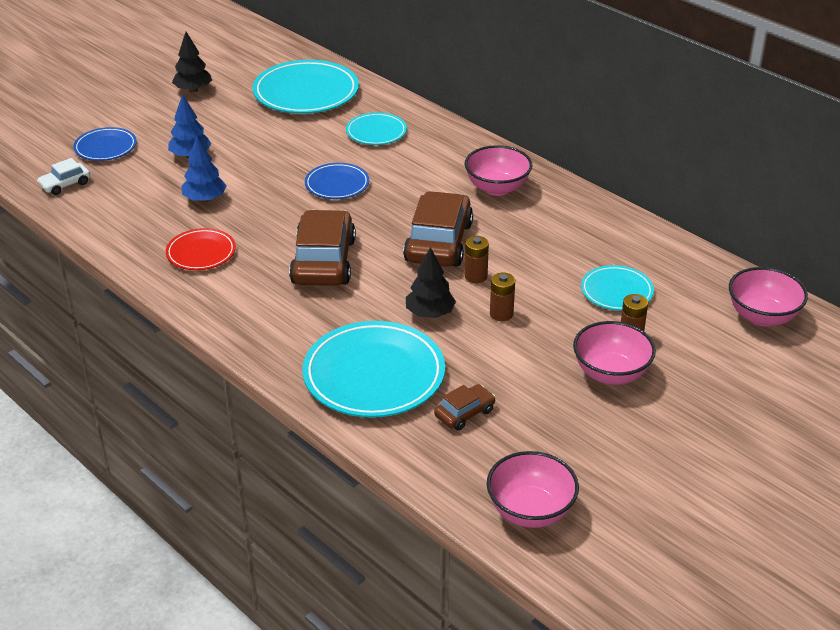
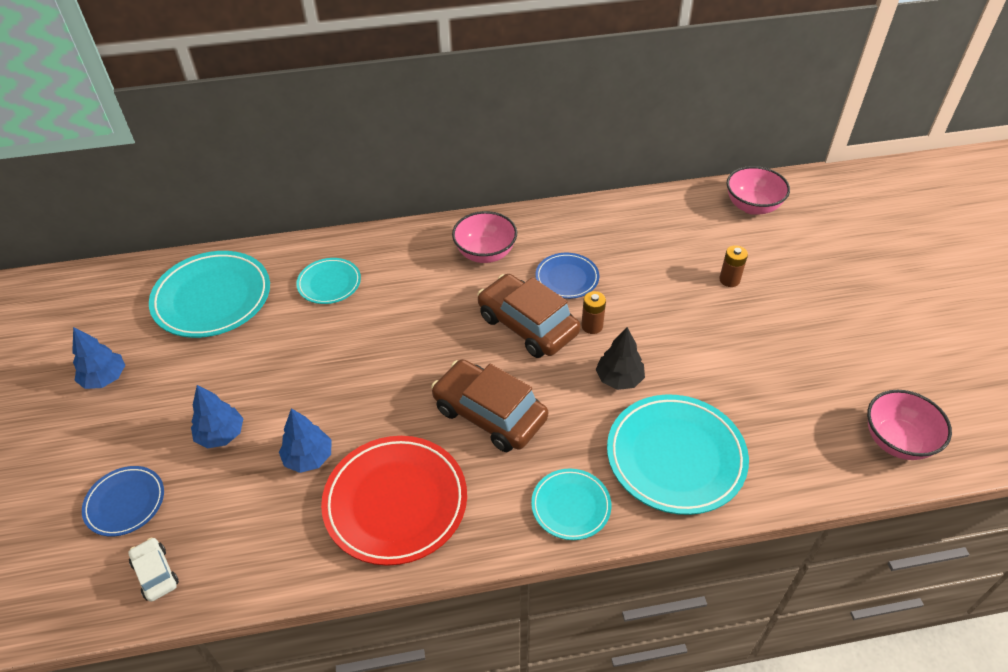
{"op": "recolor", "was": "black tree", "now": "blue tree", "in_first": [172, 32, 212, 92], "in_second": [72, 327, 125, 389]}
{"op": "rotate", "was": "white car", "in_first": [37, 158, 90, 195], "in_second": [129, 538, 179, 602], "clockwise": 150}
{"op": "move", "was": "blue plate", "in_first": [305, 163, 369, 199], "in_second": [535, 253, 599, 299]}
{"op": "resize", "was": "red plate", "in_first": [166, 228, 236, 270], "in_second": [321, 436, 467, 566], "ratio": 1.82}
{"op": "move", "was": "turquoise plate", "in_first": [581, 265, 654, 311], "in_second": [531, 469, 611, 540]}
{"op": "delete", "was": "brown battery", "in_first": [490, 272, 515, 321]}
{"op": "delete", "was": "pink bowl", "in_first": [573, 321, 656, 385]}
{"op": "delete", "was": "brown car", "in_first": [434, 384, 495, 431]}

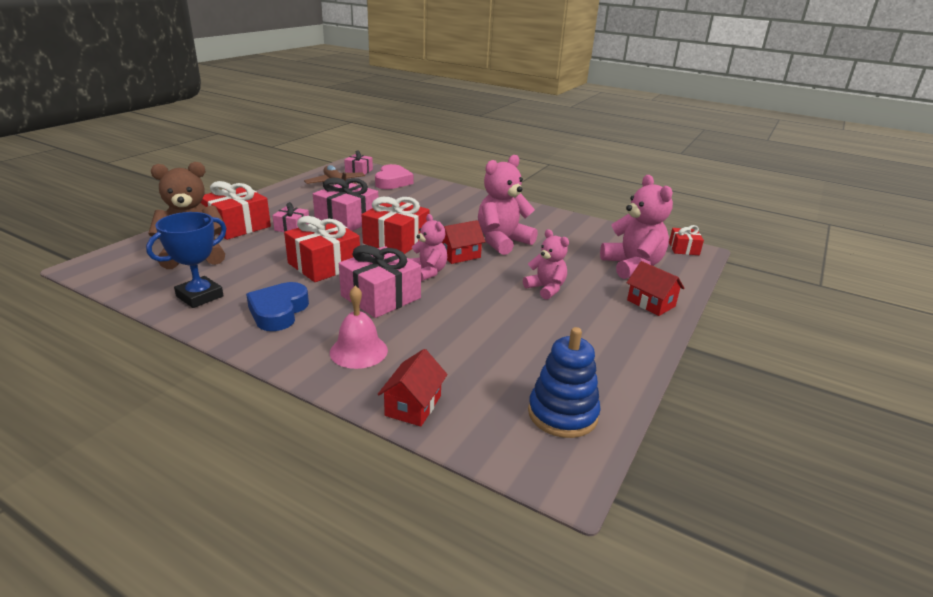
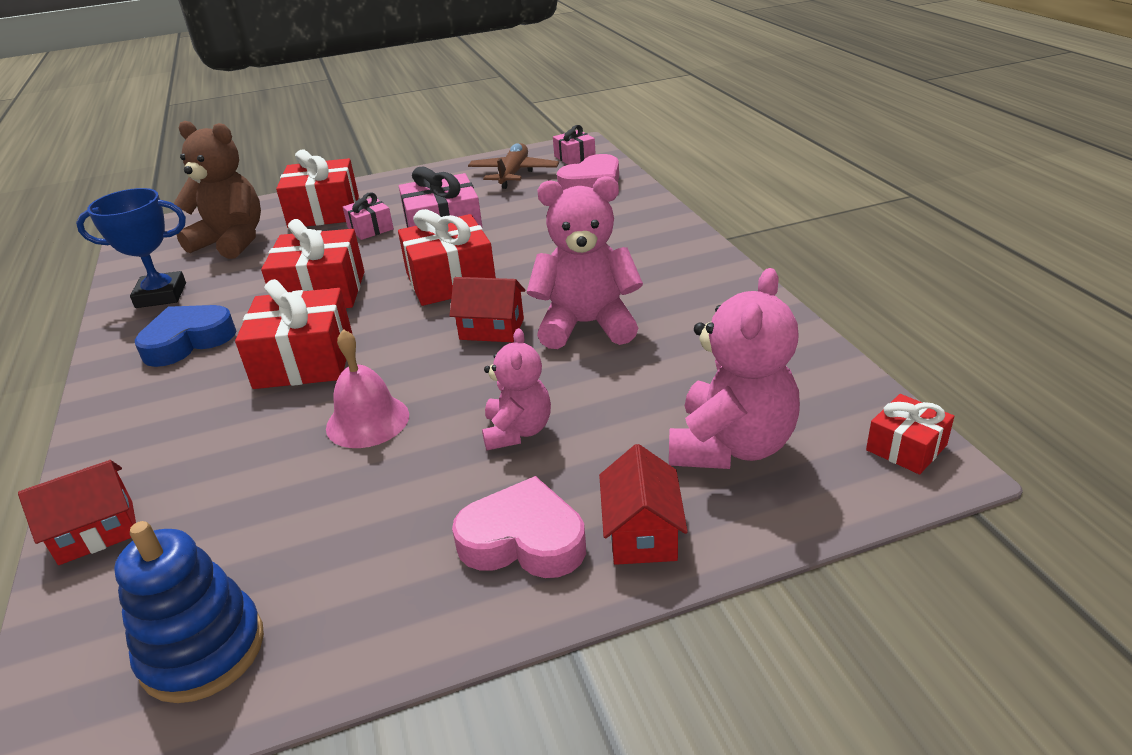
{"op": "delete", "was": "pink teddy bear", "in_first": [410, 214, 447, 281]}
{"op": "recolor", "was": "pink gift", "now": "red gift", "in_first": [339, 245, 421, 318], "in_second": [235, 279, 352, 389]}
{"op": "move", "was": "pink bell", "in_first": [330, 286, 388, 369], "in_second": [326, 329, 409, 448]}
{"op": "insert", "now": "pink heart", "in_second": [452, 476, 586, 578]}

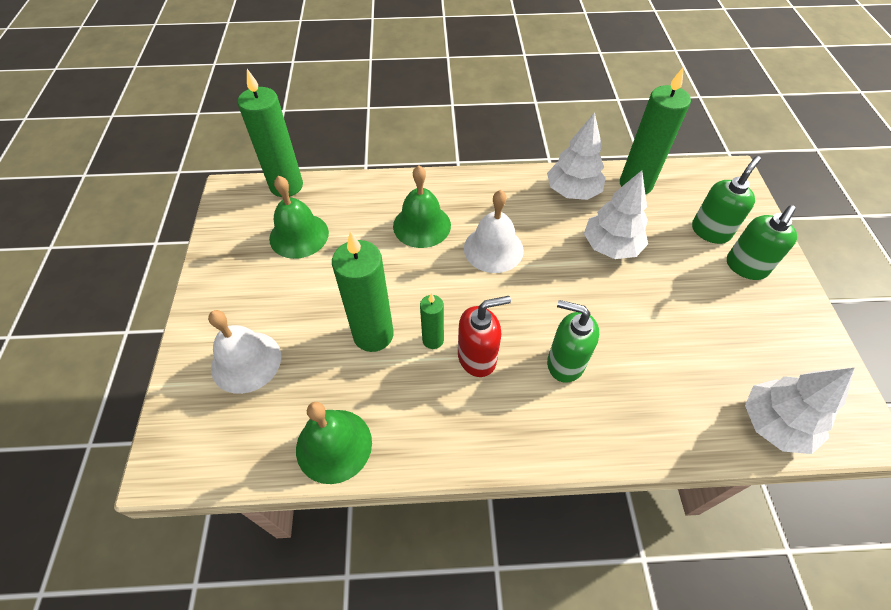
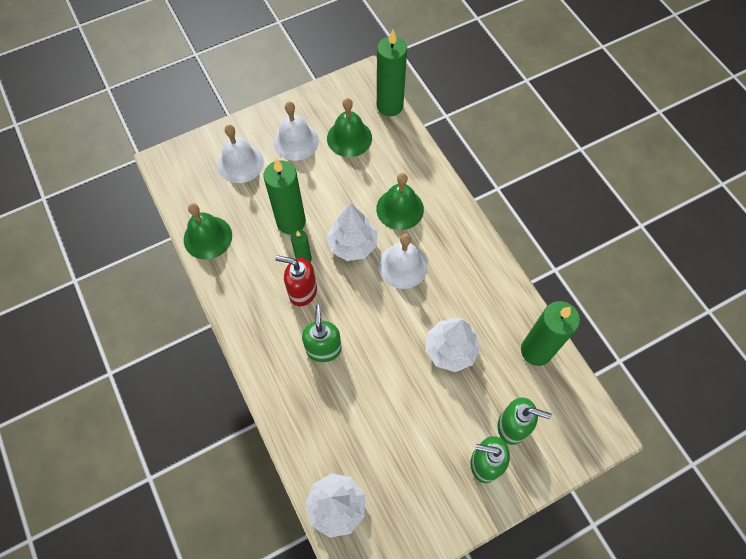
{"op": "move", "was": "white tree", "in_first": [547, 112, 606, 200], "in_second": [326, 203, 377, 261]}
{"op": "rotate", "was": "red soap dispenser", "in_first": [458, 296, 511, 377], "in_second": [276, 255, 317, 306], "clockwise": 150}
{"op": "insert", "now": "white bell", "in_second": [273, 102, 319, 161]}

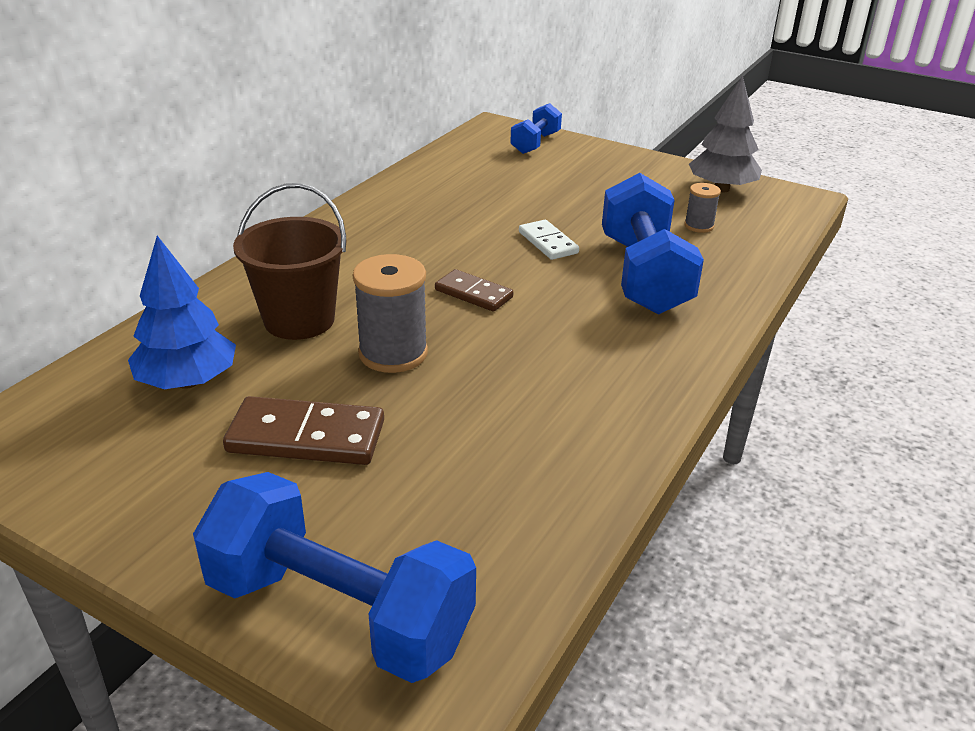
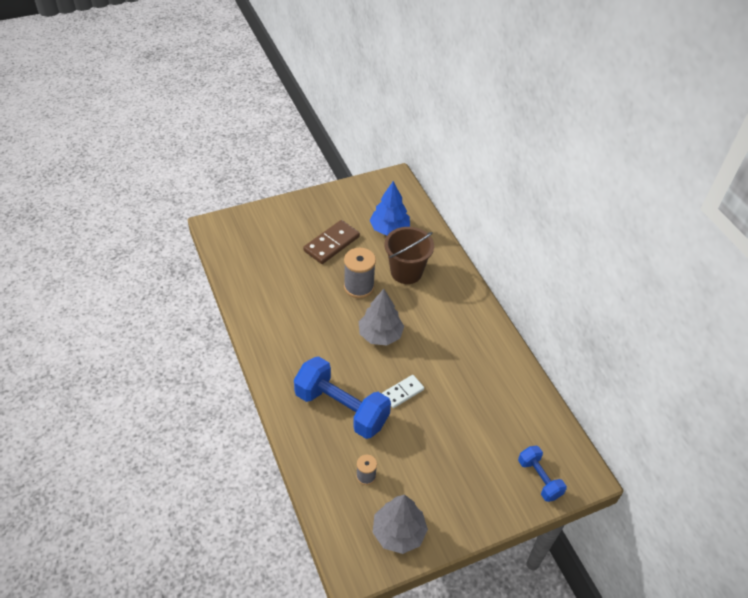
{"op": "rotate", "was": "white domino", "in_first": [519, 220, 579, 260], "in_second": [382, 375, 424, 408], "clockwise": -45}
{"op": "replace", "was": "brown domino", "now": "grey tree", "in_first": [435, 269, 513, 312], "in_second": [359, 289, 404, 346]}
{"op": "delete", "was": "blue dumbbell", "in_first": [193, 472, 476, 683]}

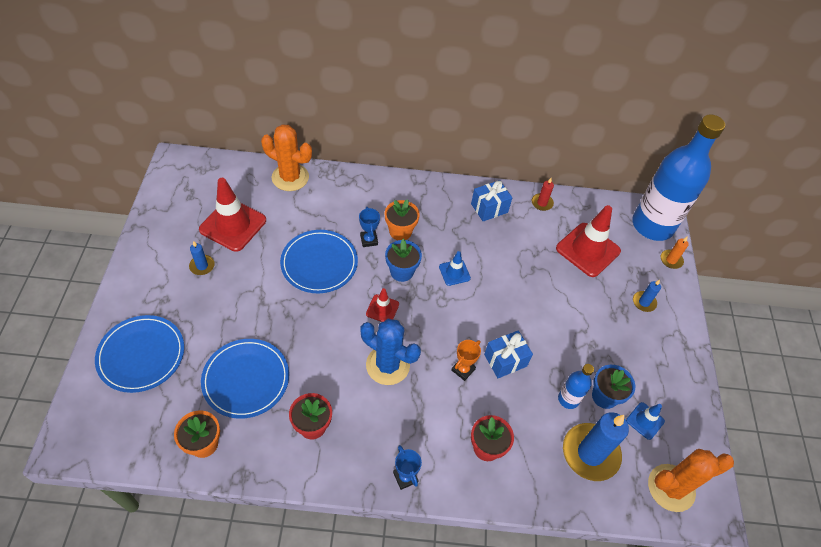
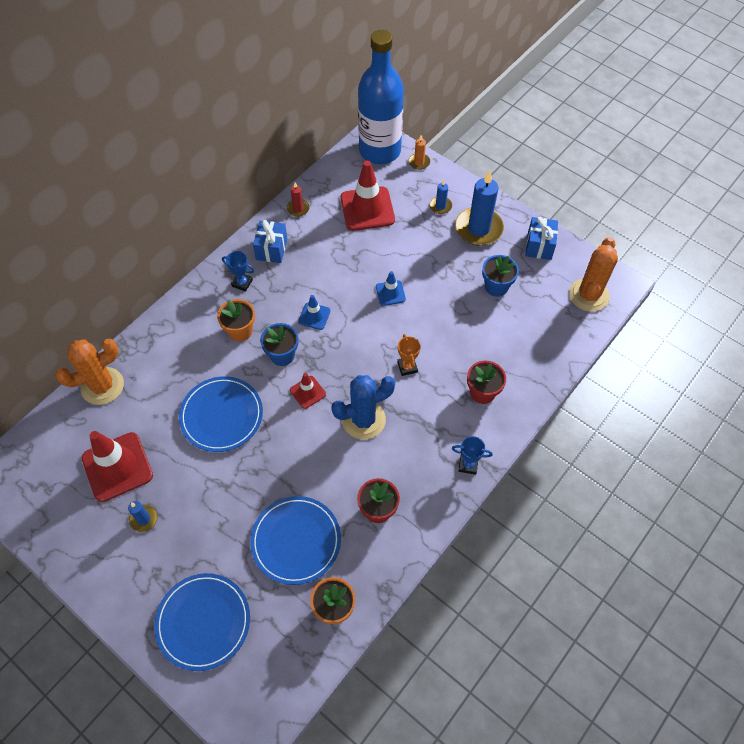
{"op": "move", "was": "blue trophy", "in_first": [359, 207, 380, 247], "in_second": [222, 251, 254, 292]}
{"op": "move", "was": "blue gift", "in_first": [484, 330, 533, 378], "in_second": [525, 217, 558, 260]}
{"op": "delete", "was": "blue bottle", "in_first": [558, 364, 594, 409]}
{"op": "move", "was": "blue traffic cone", "in_first": [626, 402, 665, 440], "in_second": [376, 271, 406, 306]}
{"op": "move", "was": "blue candle", "in_first": [563, 412, 629, 481], "in_second": [455, 170, 504, 246]}

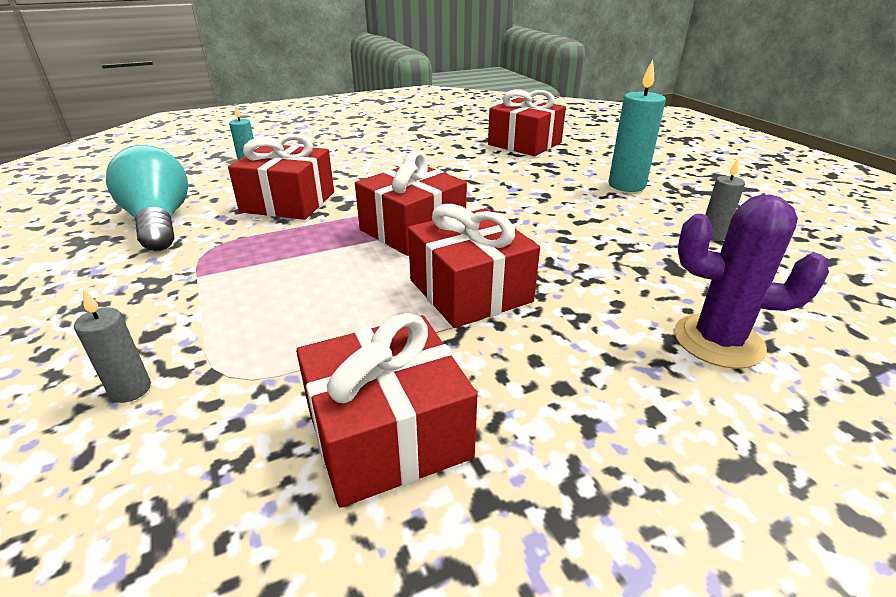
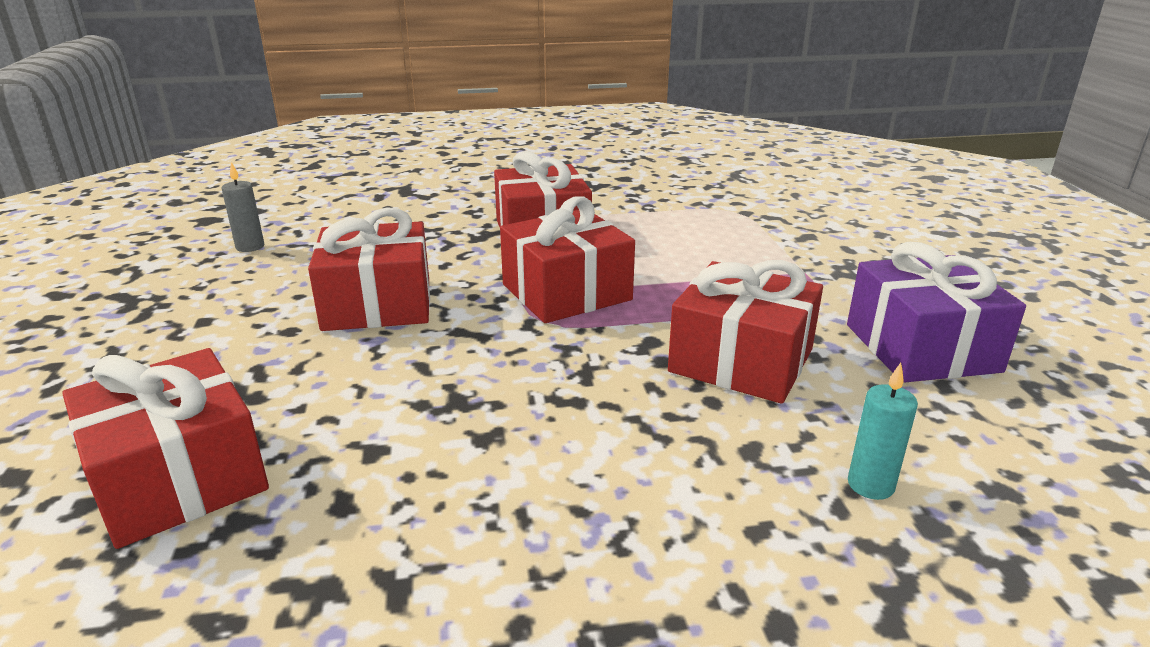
{"op": "delete", "was": "turquoise candle", "in_first": [608, 59, 666, 192]}
{"op": "replace", "was": "turquoise light bulb", "now": "purple gift", "in_first": [106, 145, 188, 251], "in_second": [847, 242, 1026, 383]}
{"op": "delete", "was": "purple cactus", "in_first": [674, 195, 829, 369]}
{"op": "delete", "was": "grey candle", "in_first": [74, 289, 151, 403]}
{"op": "move", "was": "red gift", "in_first": [296, 313, 477, 508], "in_second": [308, 207, 430, 331]}

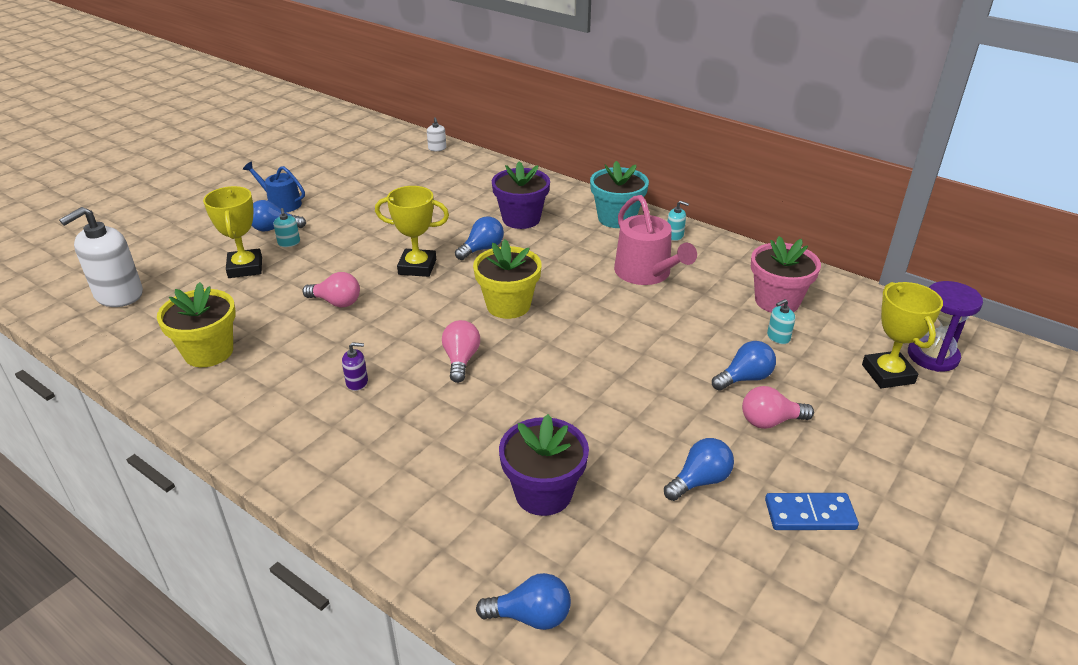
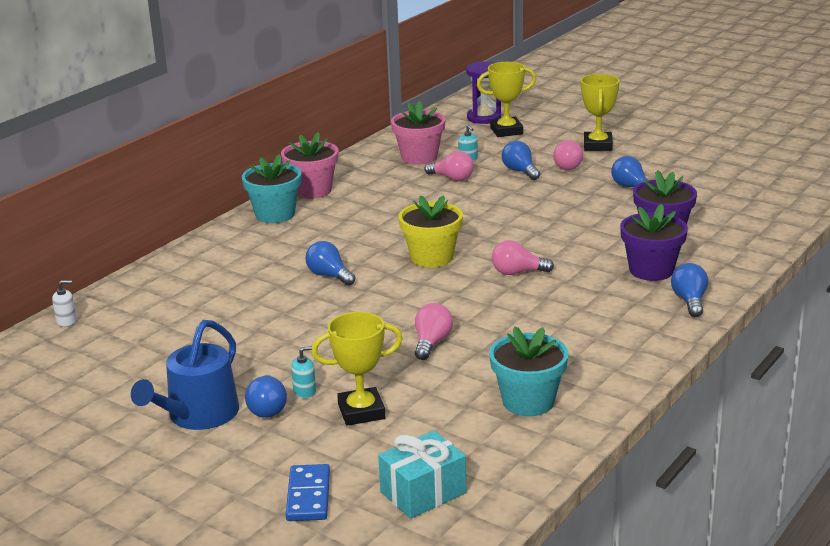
{"op": "move", "was": "purple flower pot", "in_first": [492, 161, 550, 229], "in_second": [620, 204, 688, 281]}
{"op": "resize", "was": "blue watering can", "in_first": [243, 162, 305, 212], "in_second": [131, 320, 239, 430], "ratio": 1.54}
{"op": "move", "was": "yellow trophy", "in_first": [375, 186, 449, 277], "in_second": [581, 74, 620, 151]}
{"op": "delete", "was": "pink watering can", "in_first": [614, 195, 697, 285]}
{"op": "replace", "was": "turquoise soap dispenser", "now": "pink flower pot", "in_first": [667, 201, 689, 241], "in_second": [281, 132, 338, 198]}
{"op": "replace", "was": "white soap dispenser", "now": "turquoise gift", "in_first": [59, 207, 143, 307], "in_second": [378, 431, 466, 519]}
{"op": "recolor", "was": "yellow flower pot", "now": "turquoise flower pot", "in_first": [157, 282, 236, 367], "in_second": [489, 326, 569, 416]}
{"op": "delete", "was": "purple soap dispenser", "in_first": [342, 342, 368, 391]}
{"op": "move", "was": "blue domino", "in_first": [765, 493, 859, 530], "in_second": [286, 464, 330, 521]}
{"op": "move", "was": "blue light bulb", "in_first": [476, 573, 571, 630], "in_second": [671, 263, 708, 317]}
{"op": "insert", "now": "pink light bulb", "in_second": [424, 151, 474, 181]}

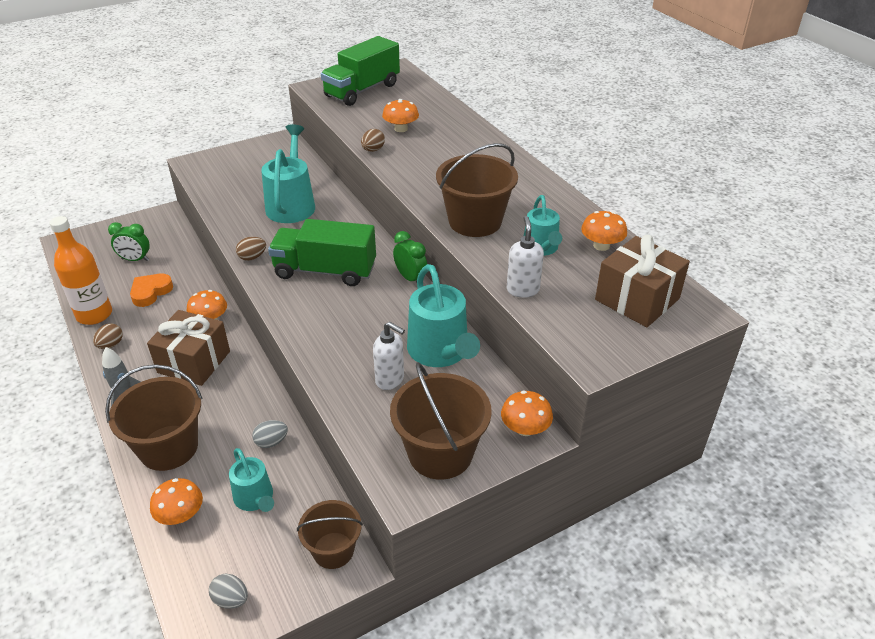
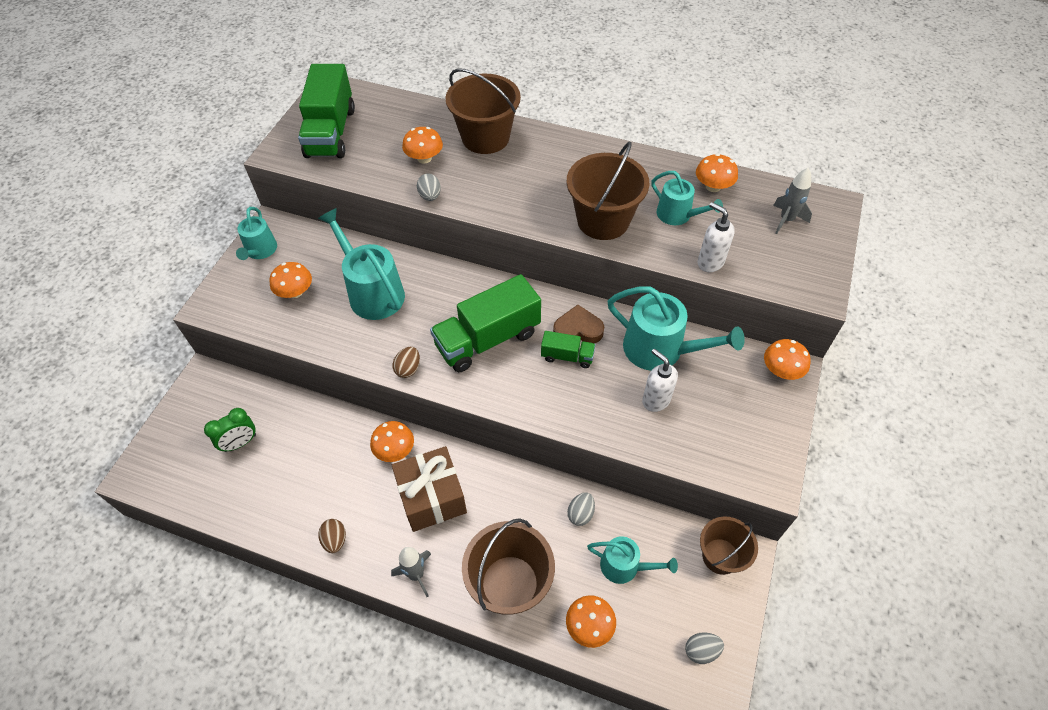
{"op": "recolor", "was": "brown egg", "now": "grey egg", "in_first": [361, 129, 385, 152], "in_second": [417, 173, 441, 201]}
{"op": "delete", "was": "orange bottle", "in_first": [49, 216, 112, 325]}
{"op": "delete", "was": "green clock", "in_first": [393, 231, 427, 282]}
{"op": "replace", "was": "brown gift", "now": "grey rocket", "in_first": [595, 235, 690, 327], "in_second": [773, 168, 812, 234]}
{"op": "delete", "was": "orange heart", "in_first": [130, 274, 173, 307]}
{"op": "rotate", "was": "white soap dispenser", "in_first": [373, 322, 405, 390], "in_second": [642, 349, 678, 412], "clockwise": -120}
{"op": "move", "was": "brown bucket", "in_first": [390, 362, 492, 480], "in_second": [445, 68, 521, 154]}
{"op": "insert", "now": "turquoise watering can", "in_second": [236, 207, 277, 260]}
{"op": "insert", "now": "orange mushroom", "in_second": [269, 262, 312, 298]}
{"op": "insert", "now": "brown heart", "in_second": [553, 305, 604, 343]}
{"op": "insert", "now": "green truck", "in_second": [541, 331, 595, 368]}

